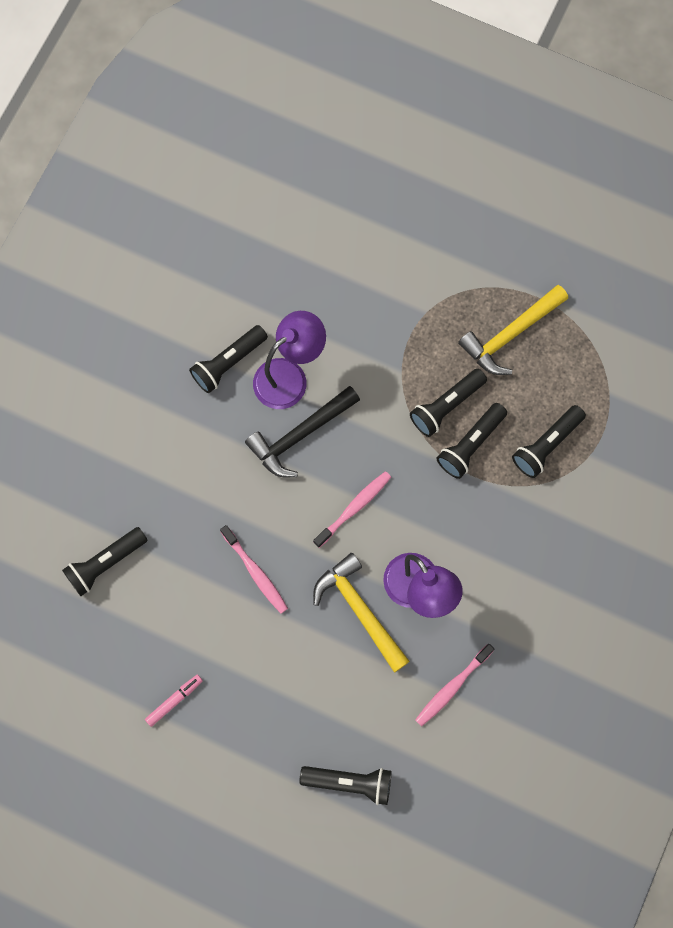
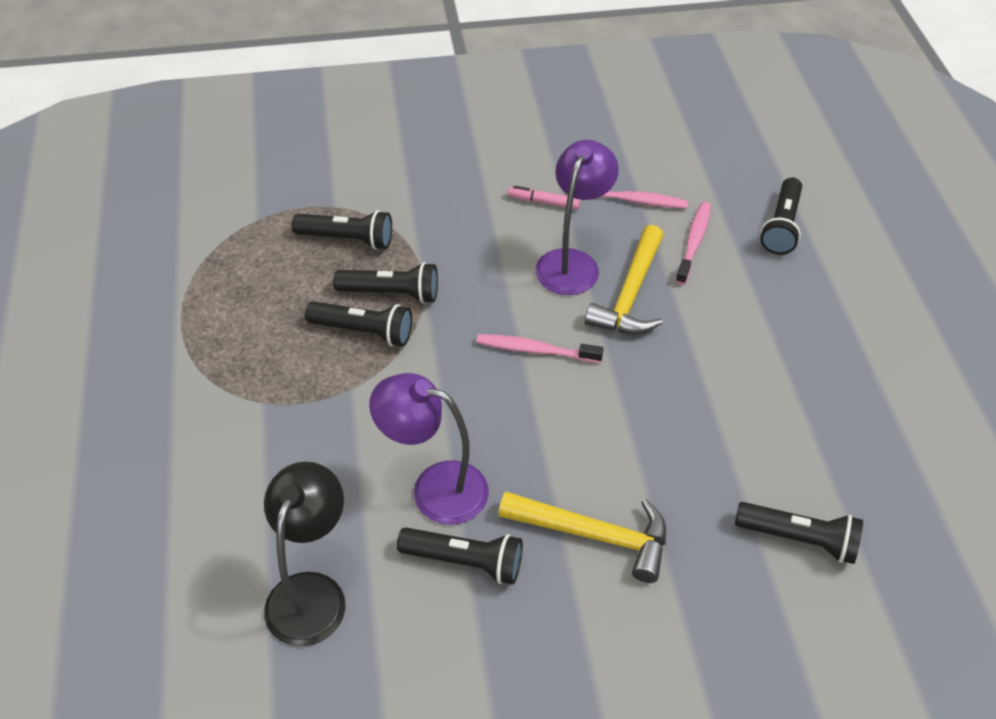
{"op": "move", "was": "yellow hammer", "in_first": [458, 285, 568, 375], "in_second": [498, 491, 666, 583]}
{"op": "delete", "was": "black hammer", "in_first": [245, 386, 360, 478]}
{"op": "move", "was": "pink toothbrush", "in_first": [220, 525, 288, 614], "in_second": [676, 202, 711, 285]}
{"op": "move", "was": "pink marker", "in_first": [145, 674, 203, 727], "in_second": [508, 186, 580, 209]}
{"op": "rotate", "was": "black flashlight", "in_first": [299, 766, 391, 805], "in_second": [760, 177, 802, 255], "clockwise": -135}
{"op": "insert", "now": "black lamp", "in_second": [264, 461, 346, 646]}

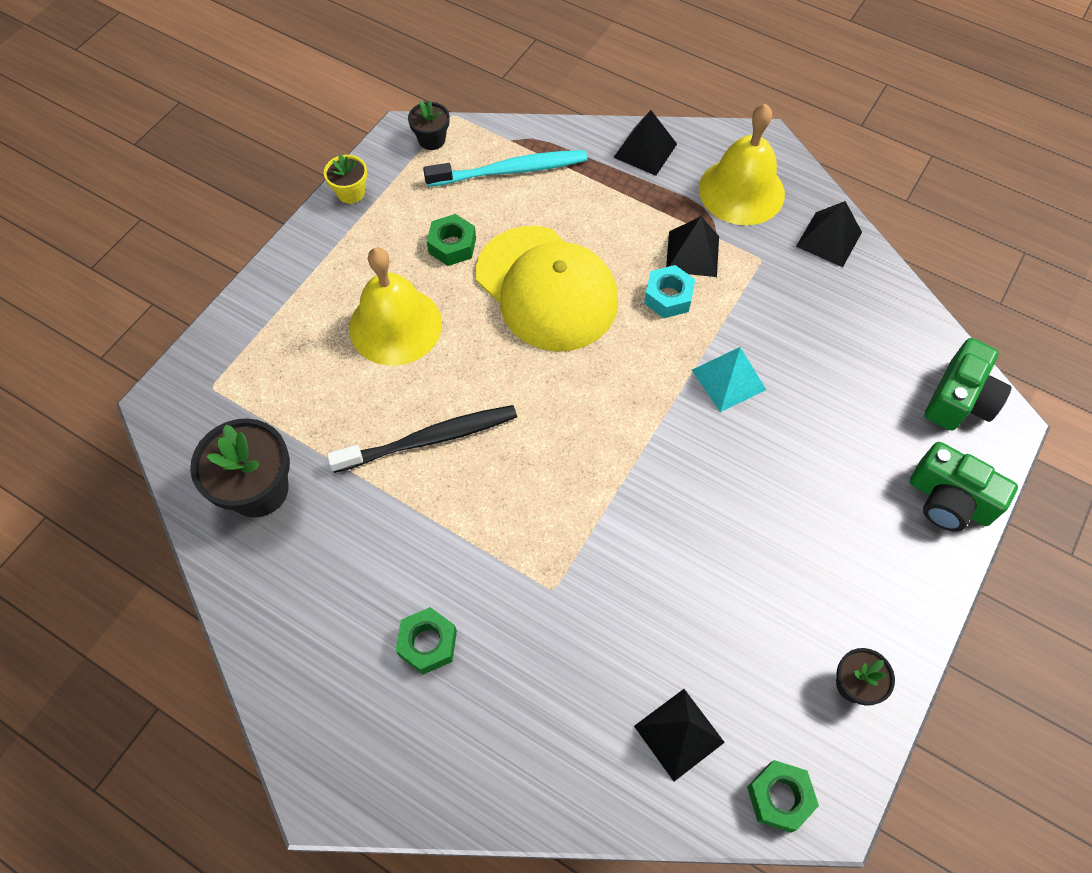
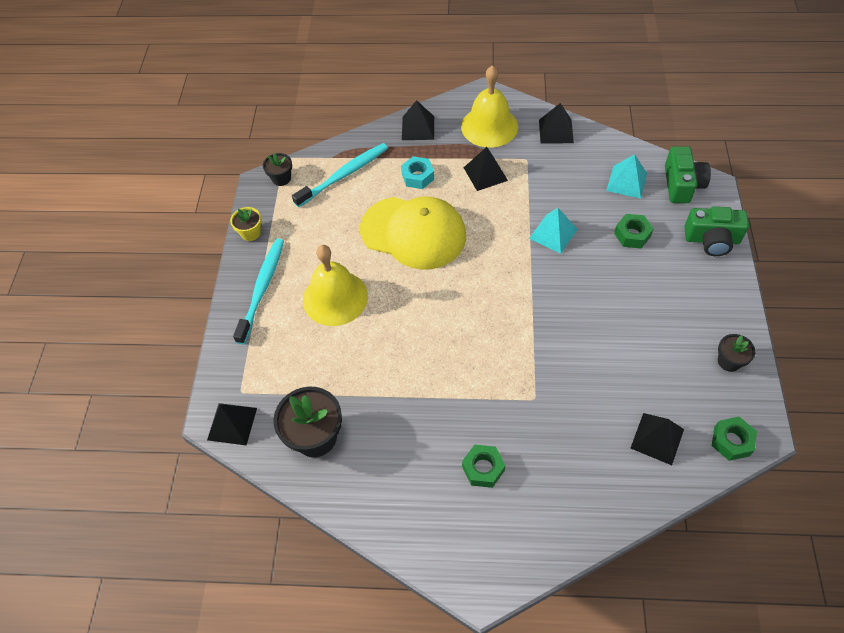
{"op": "move", "was": "green nut", "in_first": [427, 214, 476, 266], "in_second": [614, 214, 654, 248]}
{"op": "move", "was": "turquoise nut", "in_first": [644, 265, 695, 318], "in_second": [401, 156, 434, 189]}
{"op": "delete", "was": "black toothbrush", "in_first": [327, 405, 517, 473]}
{"op": "insert", "now": "turquoise pyramid", "in_second": [606, 154, 647, 199]}
{"op": "insert", "now": "turquoise toothbrush", "in_second": [233, 239, 284, 344]}
{"op": "insert", "now": "black pyramid", "in_second": [207, 403, 257, 446]}

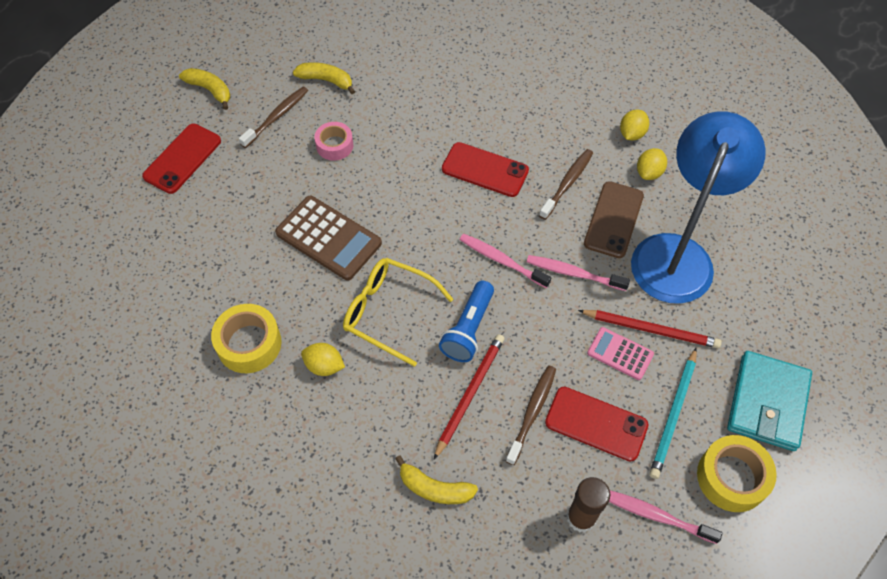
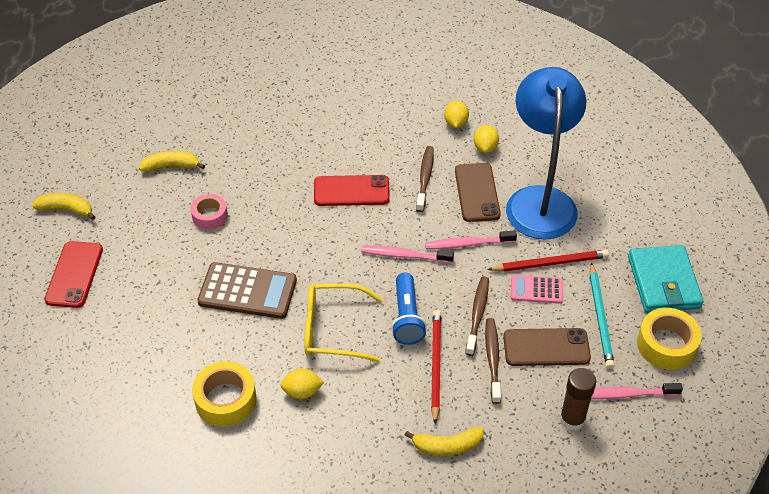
{"op": "move", "was": "brown toothbrush", "in_first": [239, 87, 308, 148], "in_second": [465, 276, 489, 356]}
{"op": "recolor", "was": "red phone", "now": "brown phone", "in_first": [545, 387, 649, 462], "in_second": [503, 328, 591, 366]}

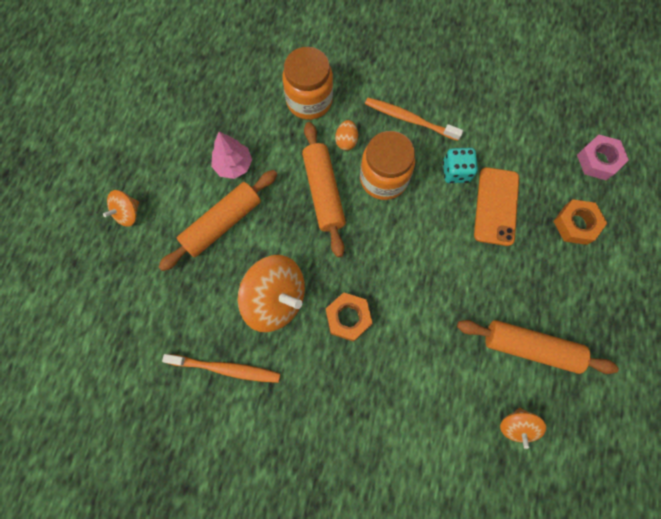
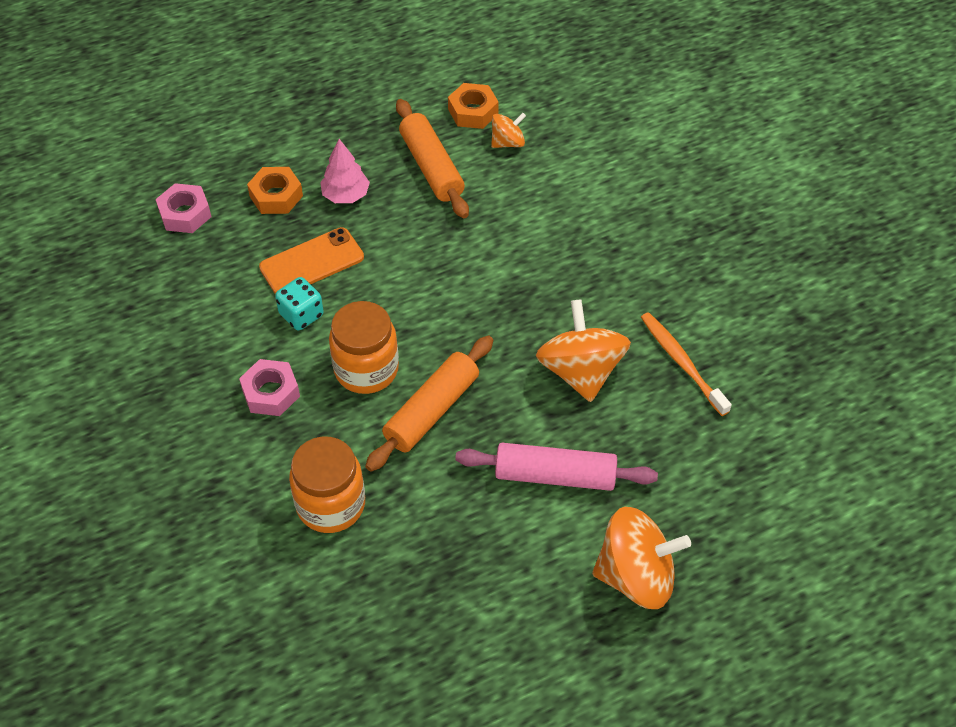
{"op": "replace", "was": "orange toothbrush", "now": "pink nut", "in_first": [365, 98, 463, 141], "in_second": [239, 359, 300, 416]}
{"op": "delete", "was": "orange egg", "in_first": [335, 120, 358, 150]}
{"op": "move", "was": "pink tree", "in_first": [211, 132, 252, 179], "in_second": [320, 139, 370, 203]}
{"op": "recolor", "was": "orange rolling pin", "now": "pink rolling pin", "in_first": [158, 170, 277, 271], "in_second": [455, 443, 658, 491]}
{"op": "resize", "was": "orange spinning top", "in_first": [103, 190, 139, 227], "in_second": [592, 507, 691, 609], "ratio": 1.91}
{"op": "move", "was": "orange nut", "in_first": [326, 292, 372, 342], "in_second": [448, 83, 499, 129]}

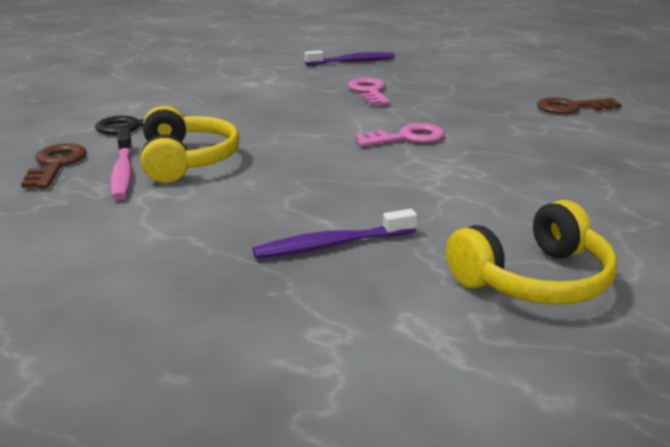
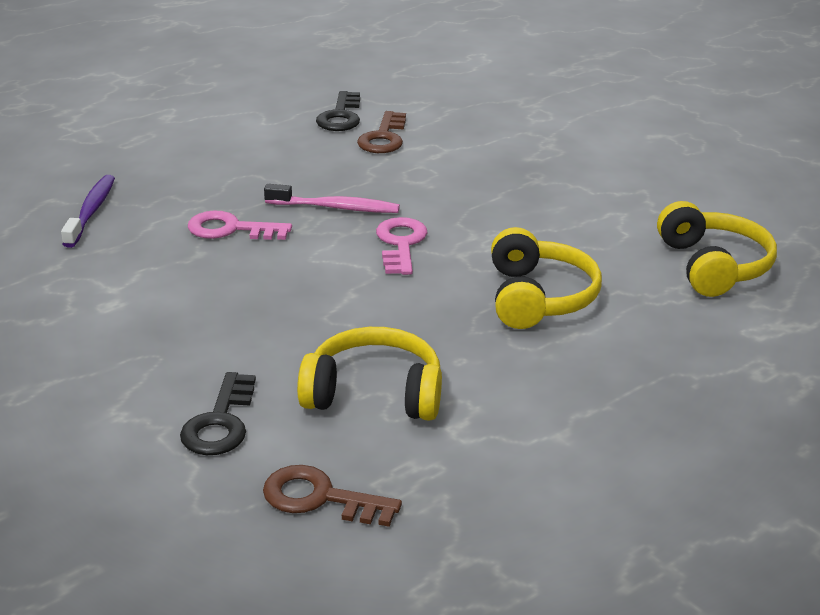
{"op": "move", "was": "pink toothbrush", "in_first": [110, 129, 133, 200], "in_second": [264, 184, 400, 213]}
{"op": "delete", "was": "purple toothbrush", "in_first": [252, 209, 417, 258]}
{"op": "insert", "now": "black key", "in_second": [316, 91, 360, 131]}
{"op": "insert", "now": "yellow headphones", "in_second": [491, 227, 602, 329]}

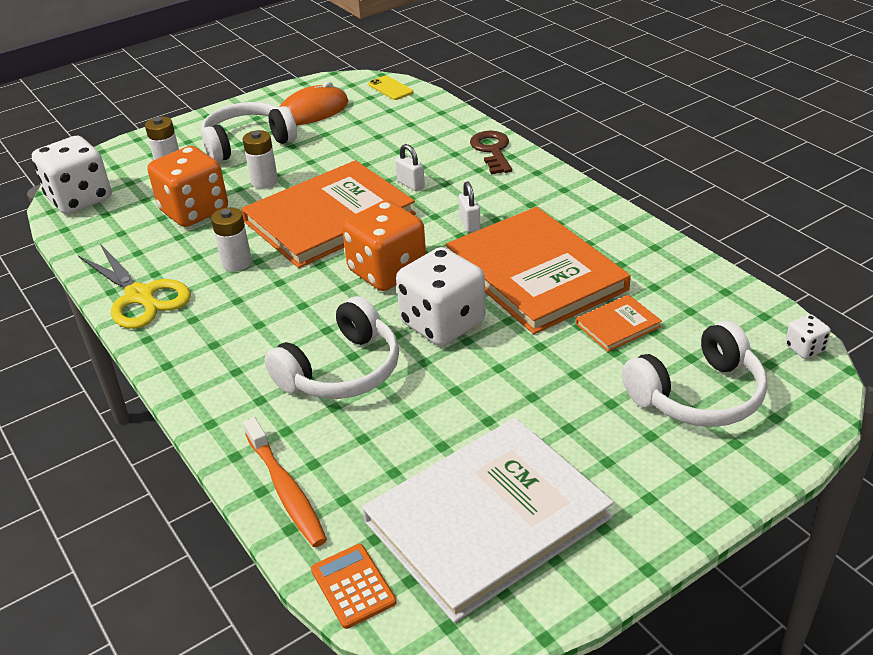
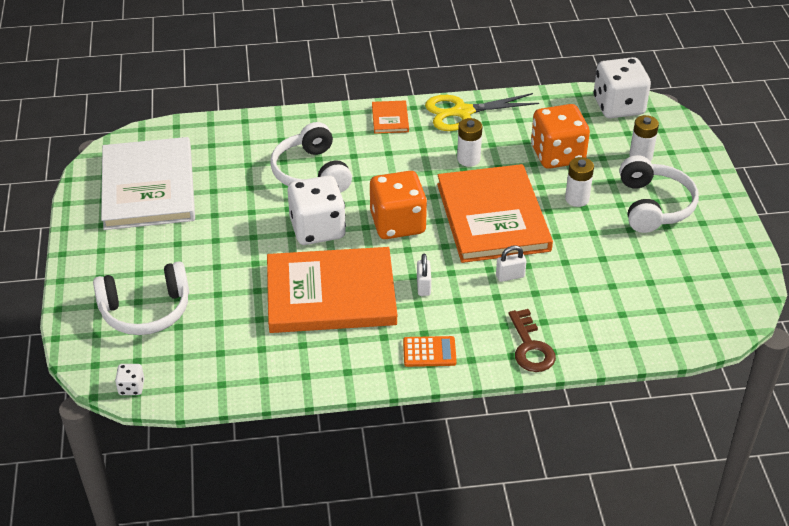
{"op": "delete", "was": "yellow phone", "in_first": [368, 76, 413, 100]}
{"op": "delete", "was": "orange mouse", "in_first": [280, 82, 348, 125]}
{"op": "rotate", "was": "brown key", "in_first": [470, 131, 512, 174], "in_second": [508, 309, 556, 372], "clockwise": 60}
{"op": "rotate", "was": "white padlock", "in_first": [458, 182, 481, 232], "in_second": [417, 254, 431, 296], "clockwise": 75}
{"op": "move", "was": "orange book", "in_first": [576, 295, 662, 352], "in_second": [372, 101, 409, 134]}
{"op": "rotate", "was": "white headphones", "in_first": [622, 321, 768, 427], "in_second": [93, 261, 189, 335], "clockwise": -105}
{"op": "delete", "was": "orange toothbrush", "in_first": [243, 417, 327, 547]}
{"op": "move", "was": "orange calculator", "in_first": [311, 544, 397, 629], "in_second": [403, 336, 457, 367]}

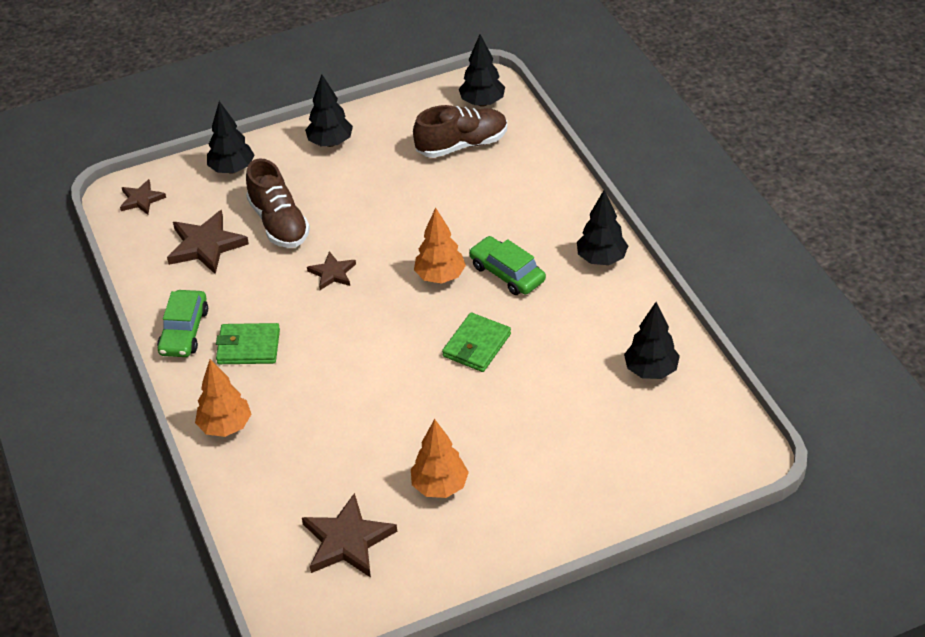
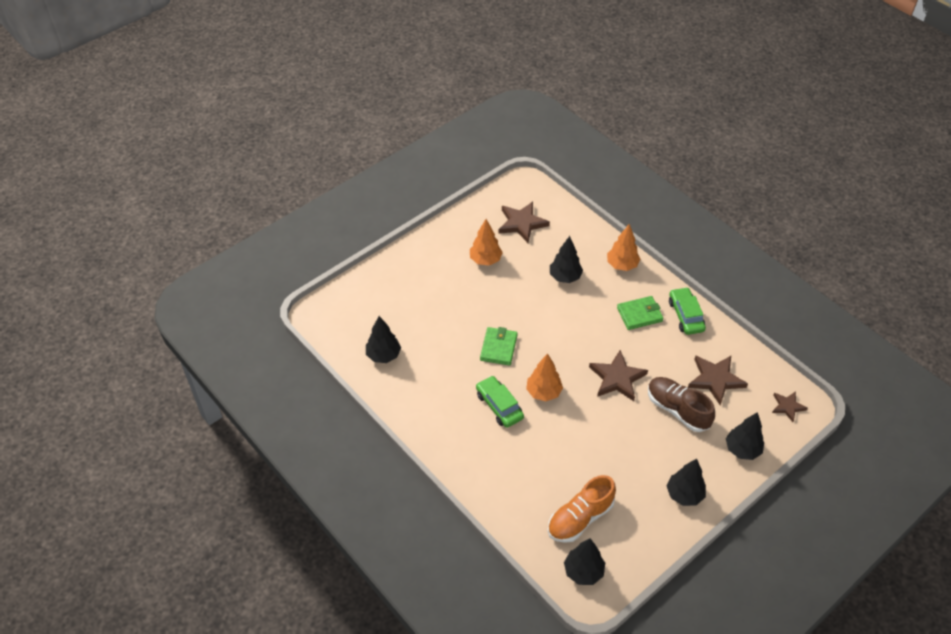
{"op": "recolor", "was": "brown shoe", "now": "orange shoe", "in_first": [413, 105, 507, 158], "in_second": [548, 475, 616, 543]}
{"op": "move", "was": "black tree", "in_first": [577, 190, 628, 265], "in_second": [550, 236, 583, 283]}
{"op": "rotate", "was": "green car", "in_first": [469, 236, 546, 295], "in_second": [476, 376, 524, 428], "clockwise": -150}
{"op": "resize", "was": "brown star", "in_first": [307, 251, 356, 290], "in_second": [589, 350, 648, 401], "ratio": 1.69}

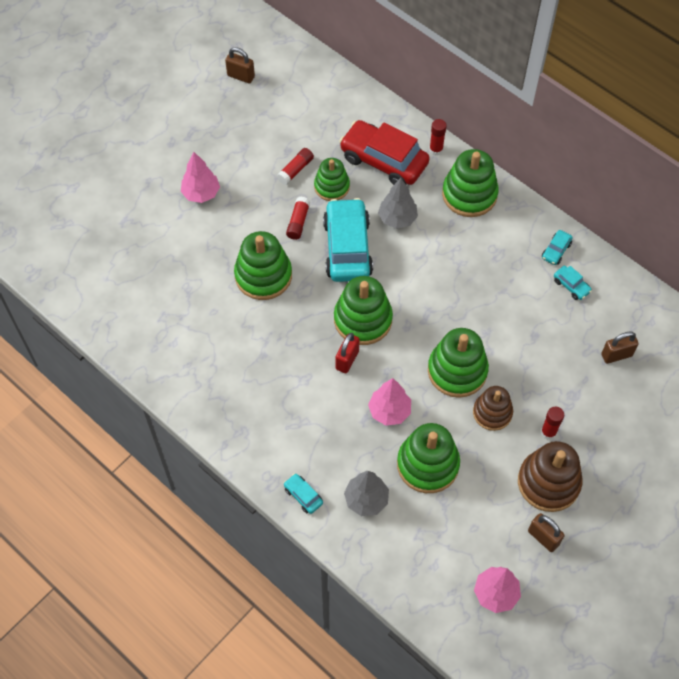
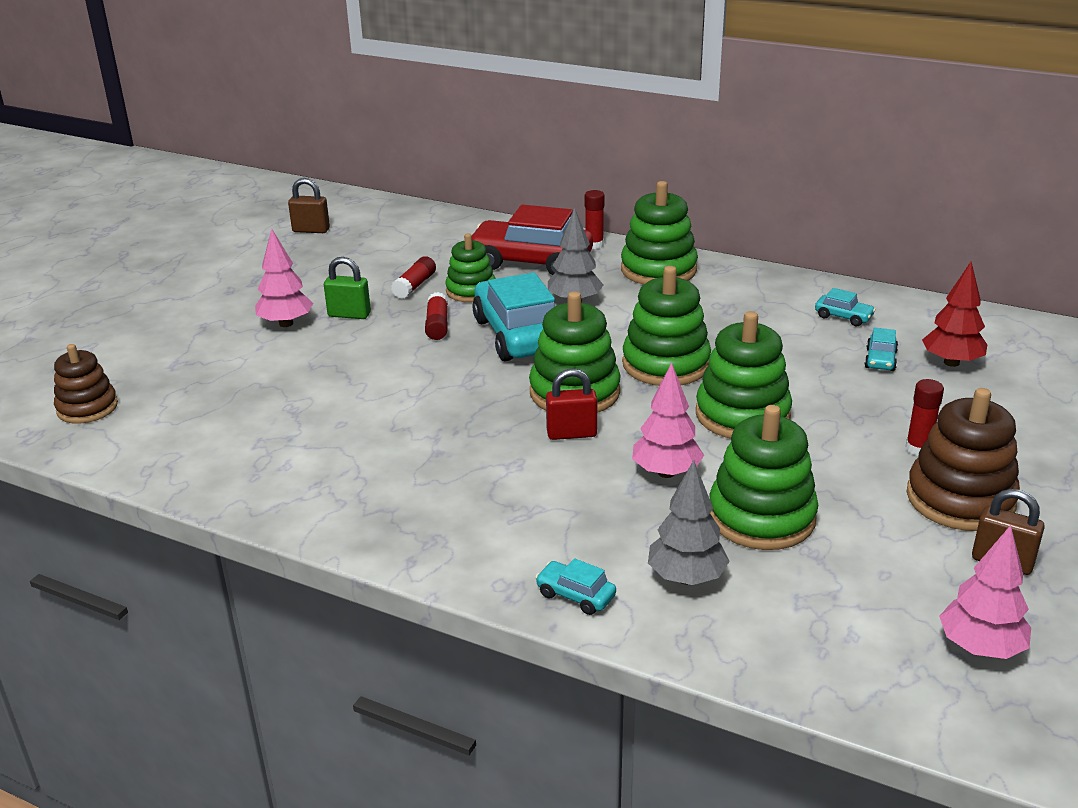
{"op": "move", "was": "turquoise car", "in_first": [542, 230, 573, 265], "in_second": [864, 327, 898, 371]}
{"op": "move", "was": "green stacking toy", "in_first": [234, 231, 292, 300], "in_second": [622, 266, 711, 386]}
{"op": "replace", "was": "brown padlock", "now": "red tree", "in_first": [601, 331, 639, 364], "in_second": [922, 262, 987, 367]}
{"op": "rotate", "was": "red padlock", "in_first": [335, 333, 359, 373], "in_second": [546, 369, 597, 440], "clockwise": 75}
{"op": "move", "was": "brown stacking toy", "in_first": [473, 386, 513, 431], "in_second": [54, 344, 118, 424]}
{"op": "insert", "now": "green padlock", "in_second": [324, 257, 371, 319]}

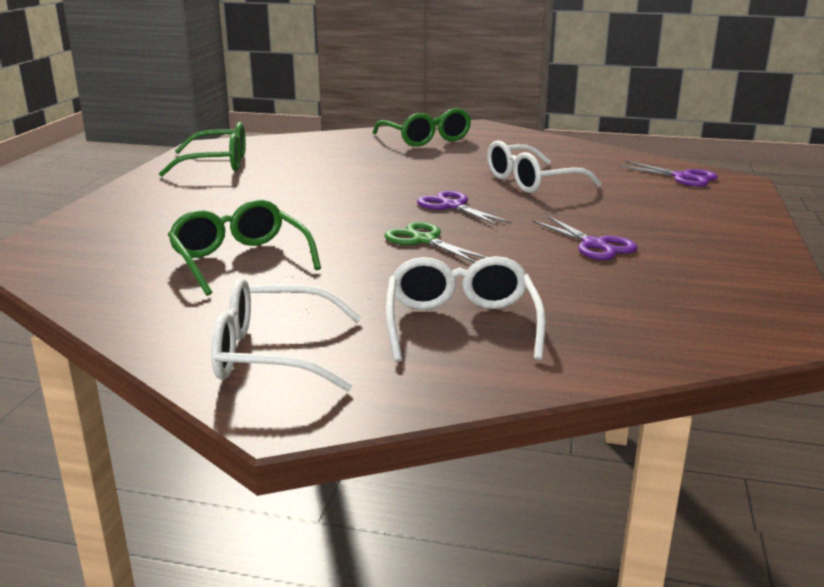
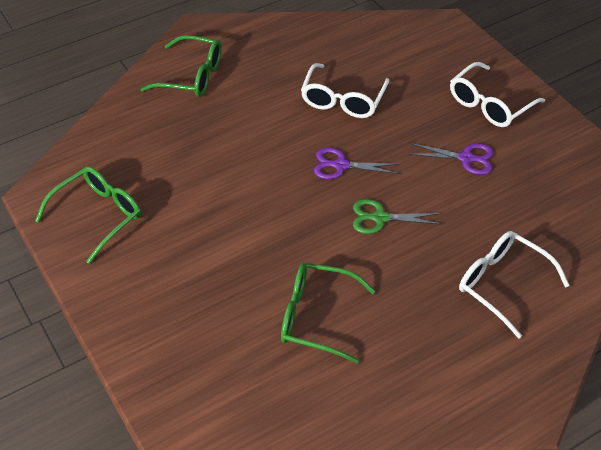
{"op": "delete", "was": "purple scissors", "in_first": [618, 161, 718, 187]}
{"op": "move", "was": "white glasses", "in_first": [211, 278, 362, 392], "in_second": [450, 62, 545, 127]}

